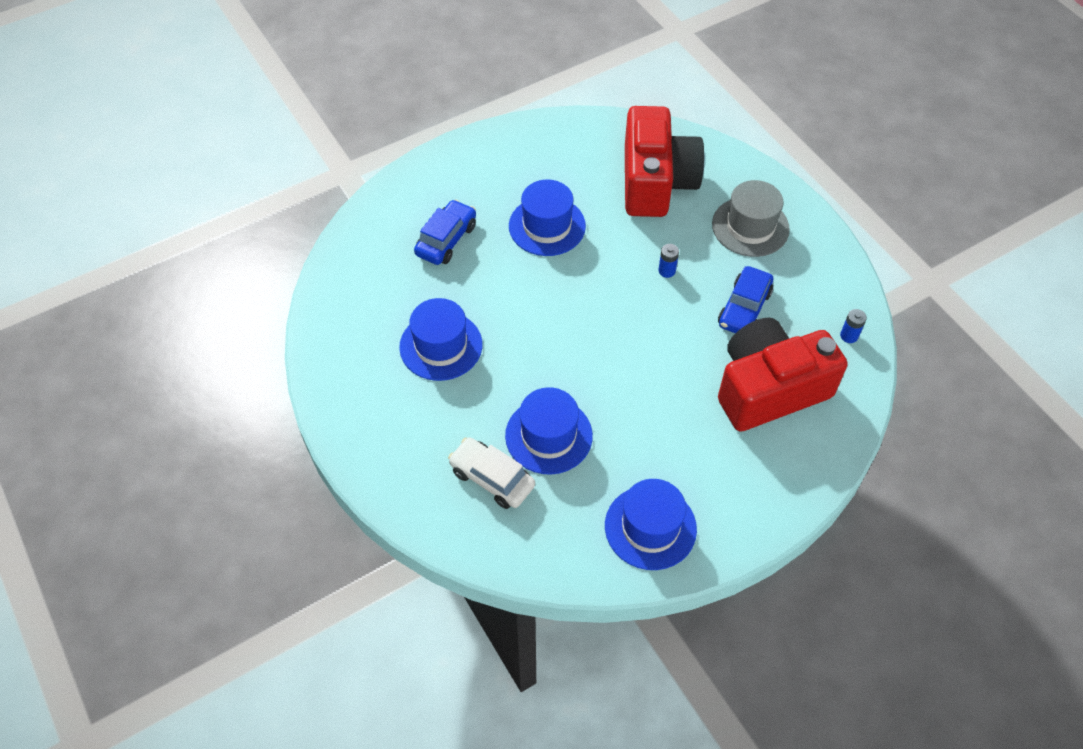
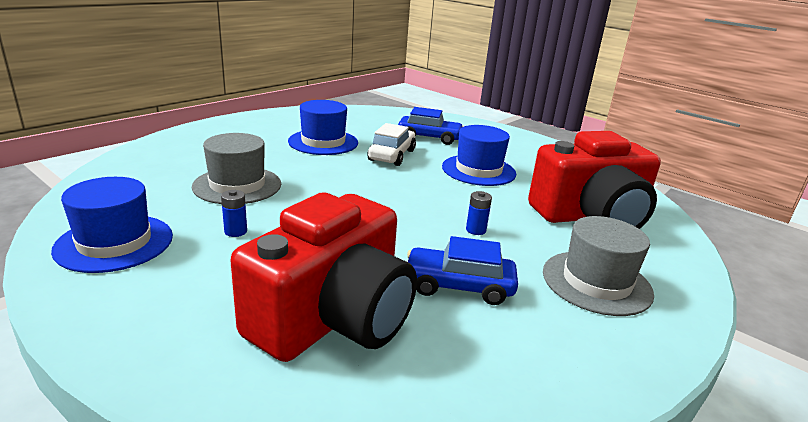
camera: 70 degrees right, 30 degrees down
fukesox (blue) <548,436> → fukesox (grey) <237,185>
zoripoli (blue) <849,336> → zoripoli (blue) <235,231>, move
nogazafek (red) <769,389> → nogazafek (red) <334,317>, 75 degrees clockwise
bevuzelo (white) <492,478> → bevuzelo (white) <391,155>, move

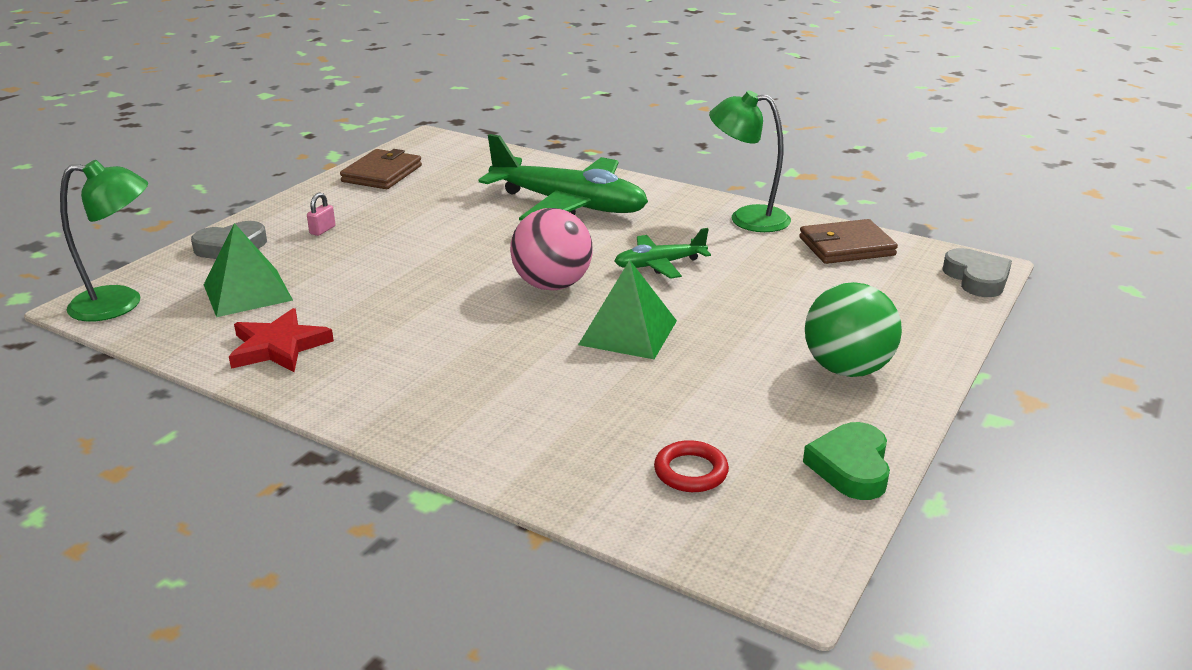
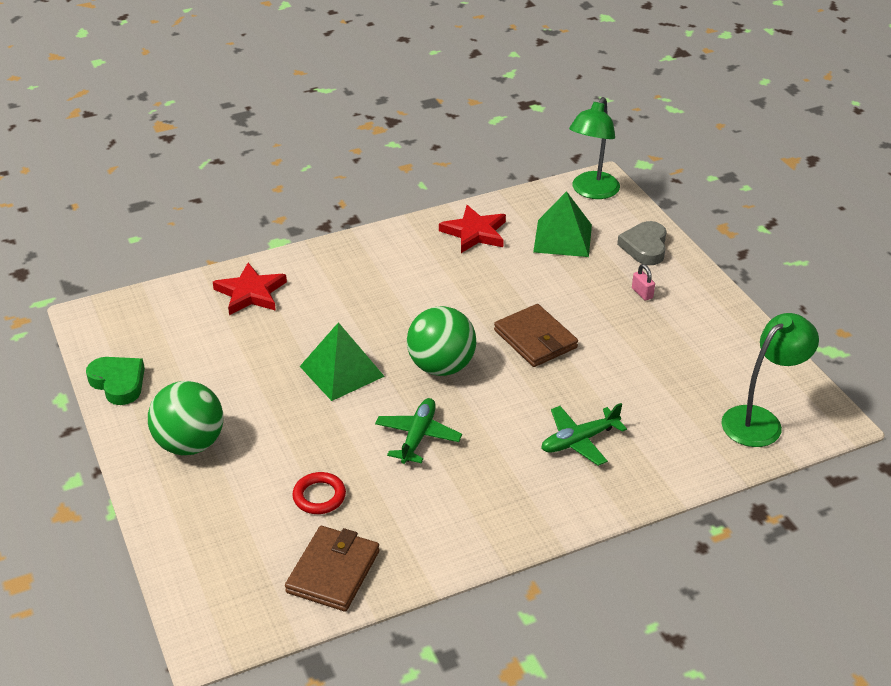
camera: 125 degrees right, 10 degrees up
- → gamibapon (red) <251,293>
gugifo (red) <690,471> → gugifo (red) <319,496>, move
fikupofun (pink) <552,285> → fikupofun (green) <441,366>
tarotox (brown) <382,174> → tarotox (brown) <535,339>, move
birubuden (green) <569,205> → birubuden (green) <579,441>, x0.50
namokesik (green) <747,218> → namokesik (green) <760,420>, move
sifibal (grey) <977,278> → -

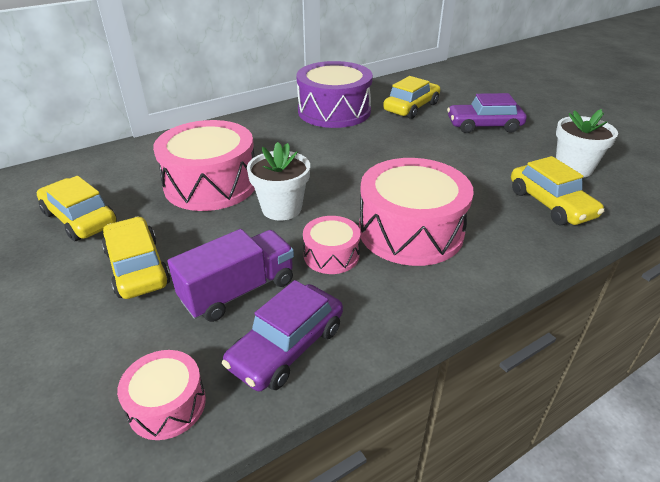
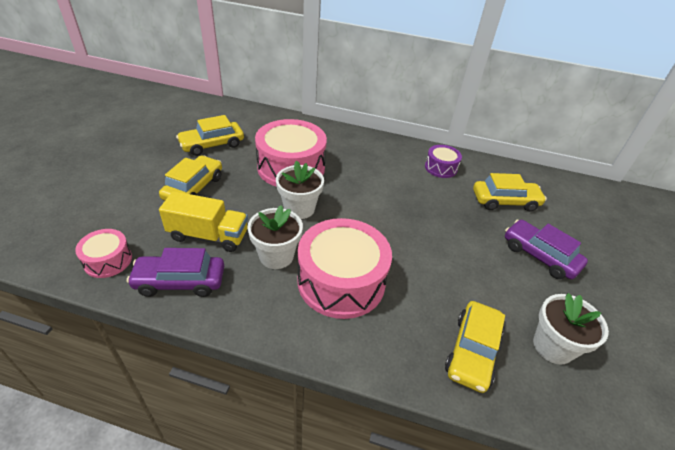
camera: 45 degrees right, 5 degrees up
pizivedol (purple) <238,291> → pizivedol (yellow) <208,235>
bevuzelo (yellow) <80,219> → bevuzelo (yellow) <212,145>, 120 degrees counterclockwise
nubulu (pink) <331,255> → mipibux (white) <276,256>
nubulu (purple) <334,111> → nubulu (purple) <441,168>, x0.50

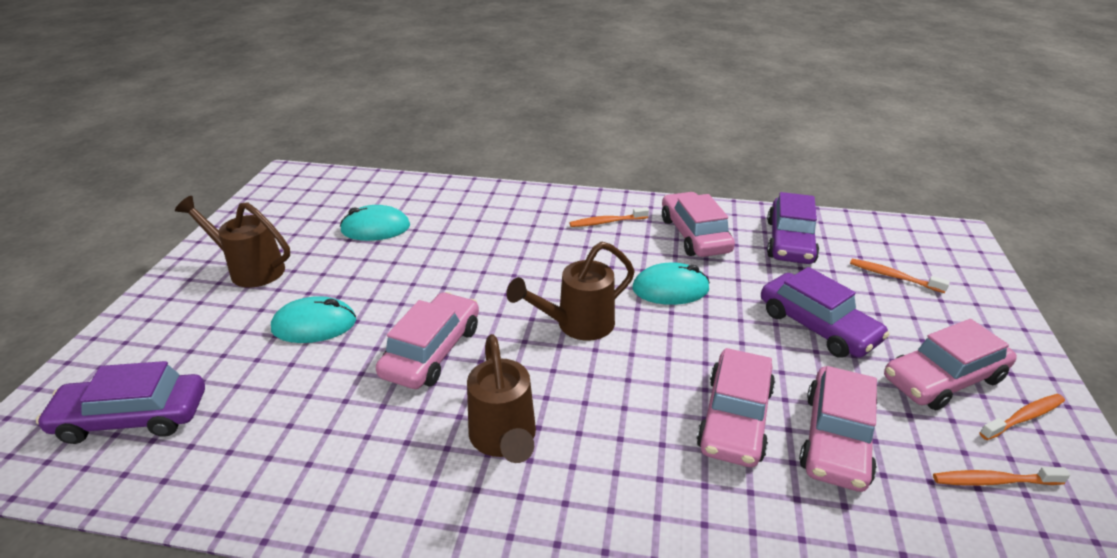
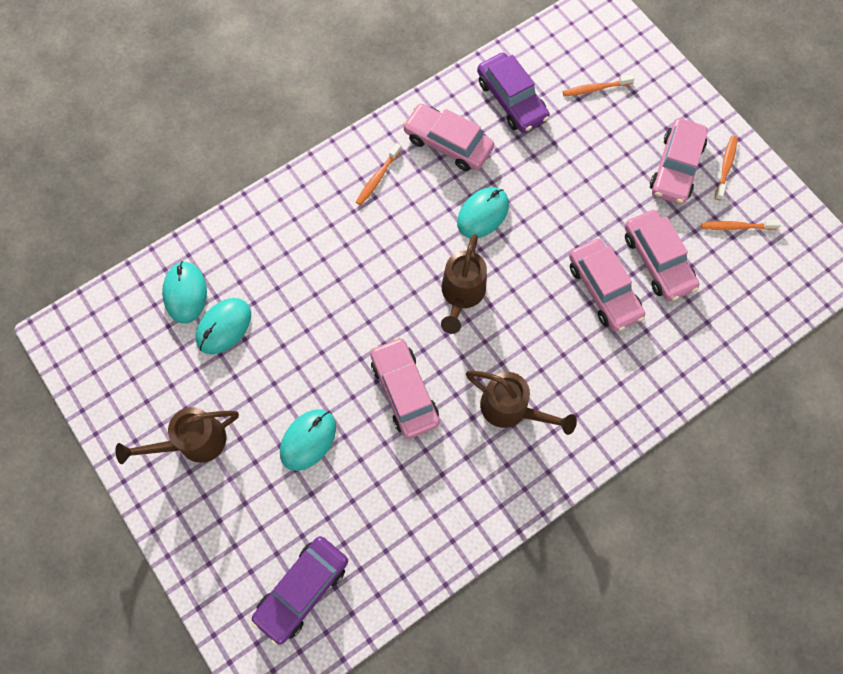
camera: 45 degrees left, 35 degrees up
- → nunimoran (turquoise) <185,293>
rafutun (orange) <993,481> → rafutun (orange) <736,227>, 45 degrees clockwise
bevuzelo (purple) <817,326> → -

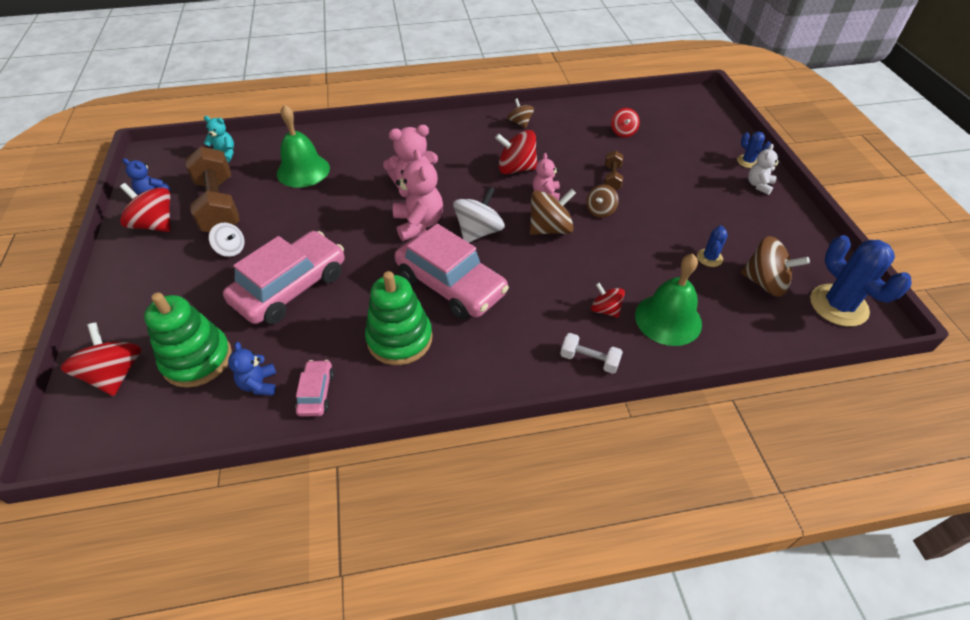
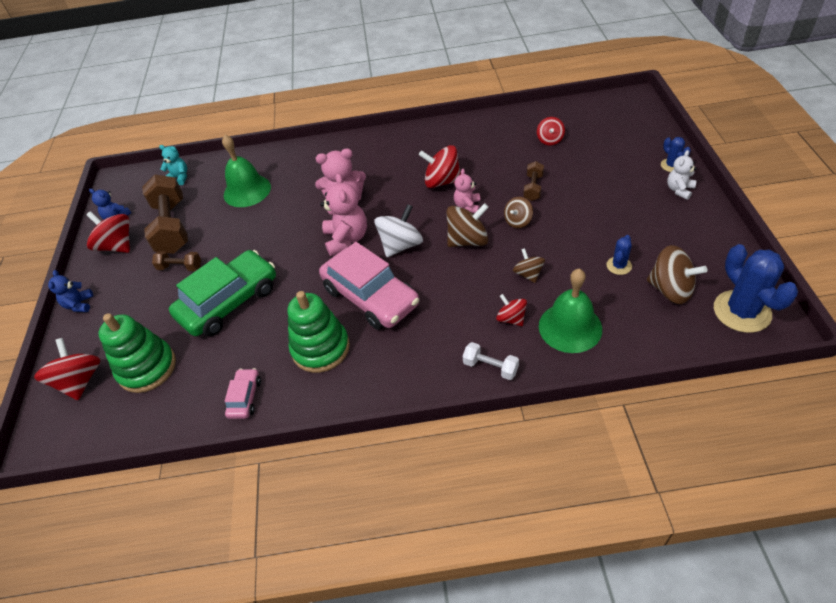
camera: 10 degrees right, 0 degrees up
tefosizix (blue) <259,384> → tefosizix (blue) <79,305>, move
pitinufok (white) <231,249> → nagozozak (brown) <180,267>
bevuzelo (pink) <291,287> → bevuzelo (green) <229,302>
pitinufok (brown) <520,123> → pitinufok (brown) <528,274>, move

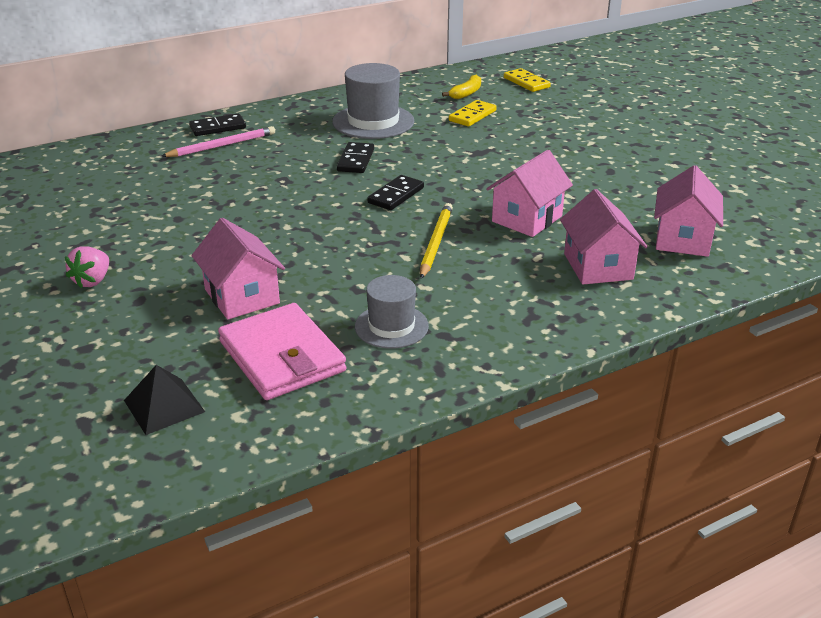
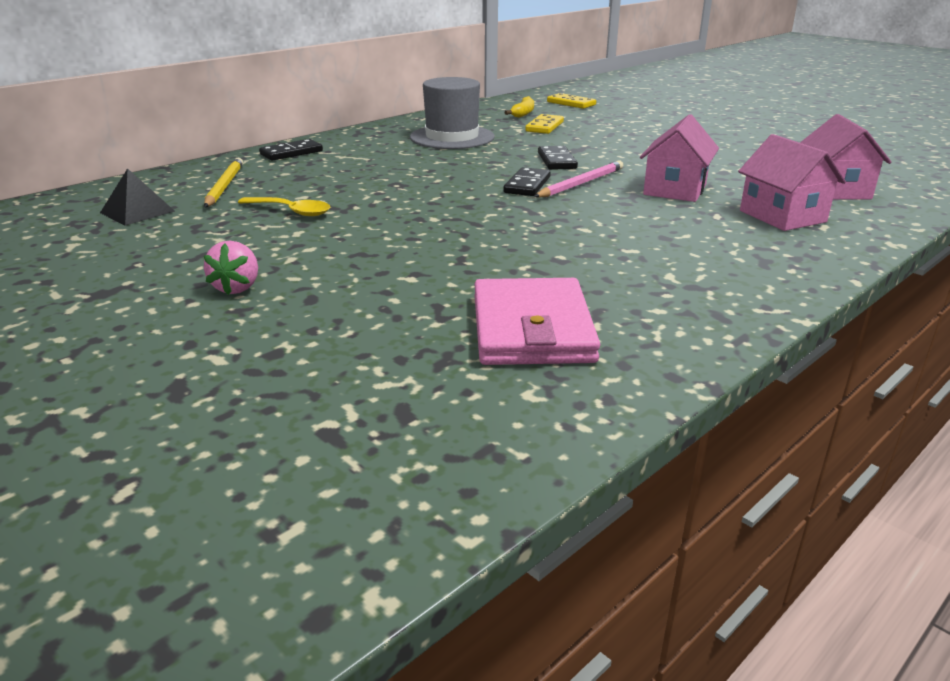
camera: 15 degrees left, 5 degrees down
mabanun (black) <164,406> → mabanun (black) <137,212>, move
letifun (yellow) <435,242> → letifun (yellow) <224,186>, move
- → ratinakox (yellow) <291,211>
tarotox (pink) <281,356> → tarotox (pink) <531,328>, 45 degrees clockwise
letifun (pink) <222,145> → letifun (pink) <581,183>, move
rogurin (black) <356,160> → rogurin (black) <557,161>, move
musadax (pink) <242,296> → -
fukesox (grey) <391,326> → -

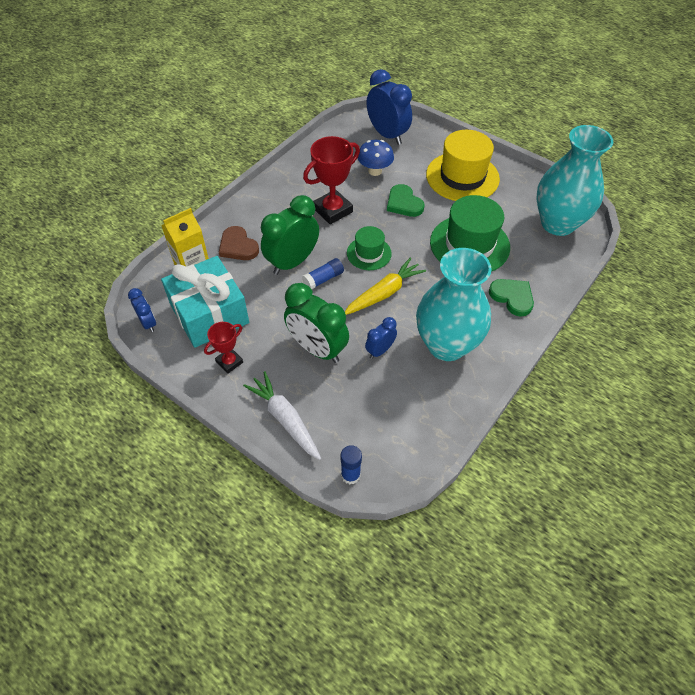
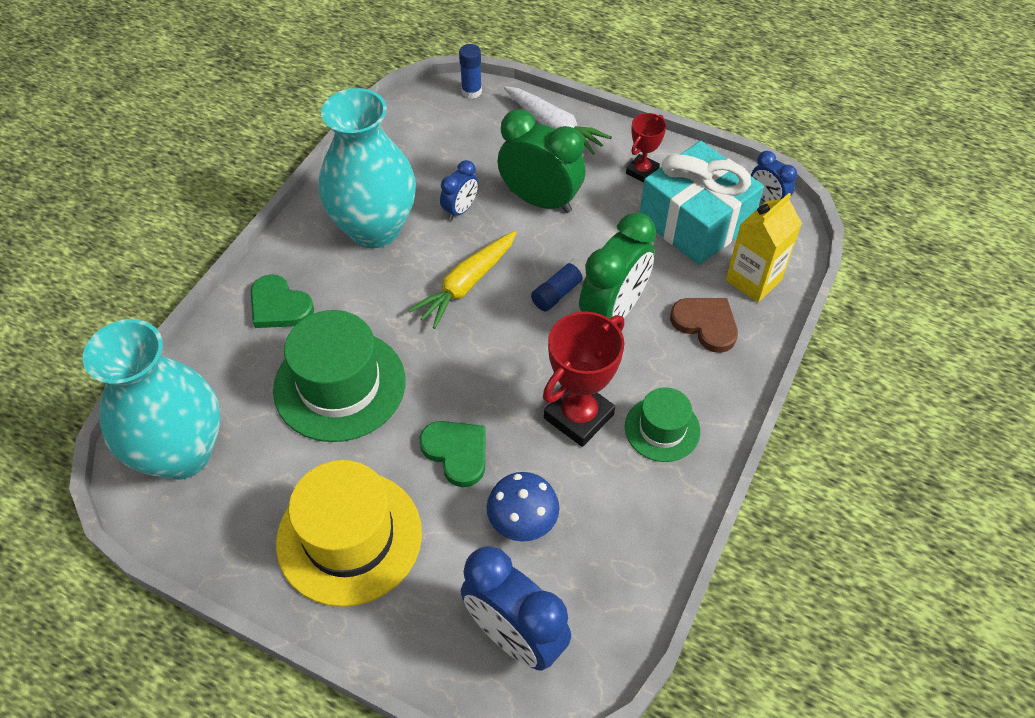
camera: 170 degrees right, 0 degrees up
fukesox (green) <369,253> → fukesox (green) <662,429>, move

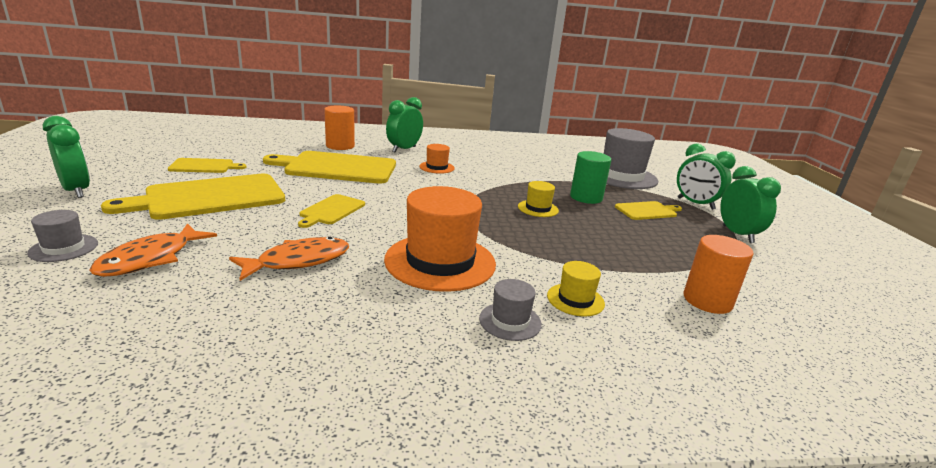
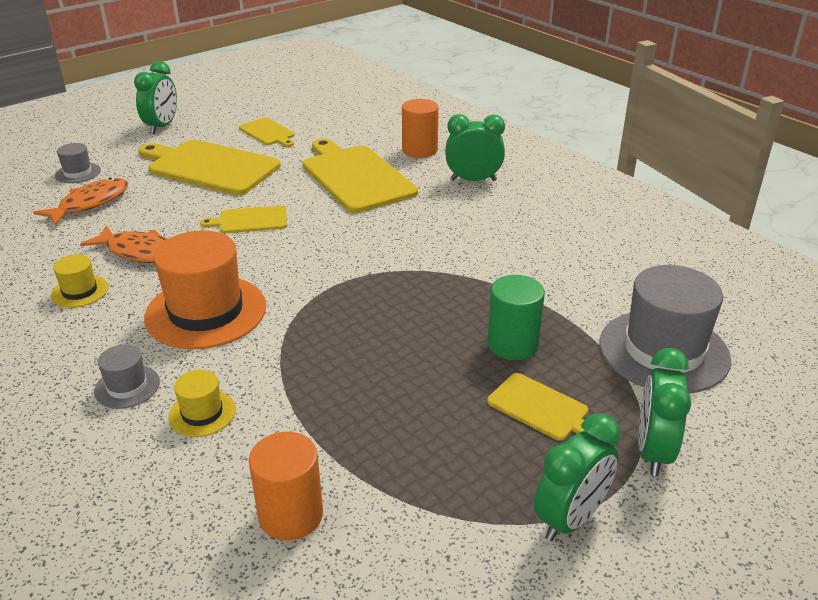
camera: 60 degrees right, 10 degrees up
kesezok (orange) <151,259> → kesezok (orange) <90,203>, 135 degrees clockwise
fukesox (yellow) <538,208> → fukesox (yellow) <80,291>, move
fukesox (orange) <437,167> → -

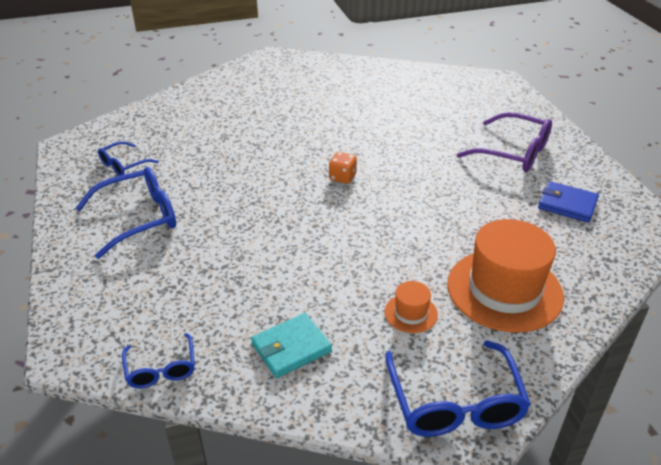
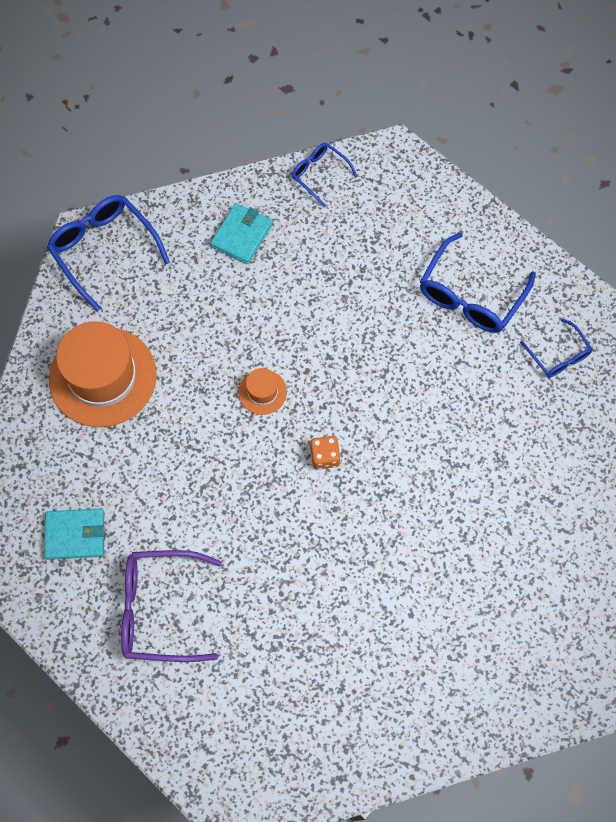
camera: 150 degrees right, 30 degrees up
tarotox (blue) <567,204> → tarotox (turquoise) <75,535>
fukesox (orange) <411,313> → fukesox (orange) <262,392>, move
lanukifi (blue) <123,165> → lanukifi (blue) <558,355>, 135 degrees clockwise

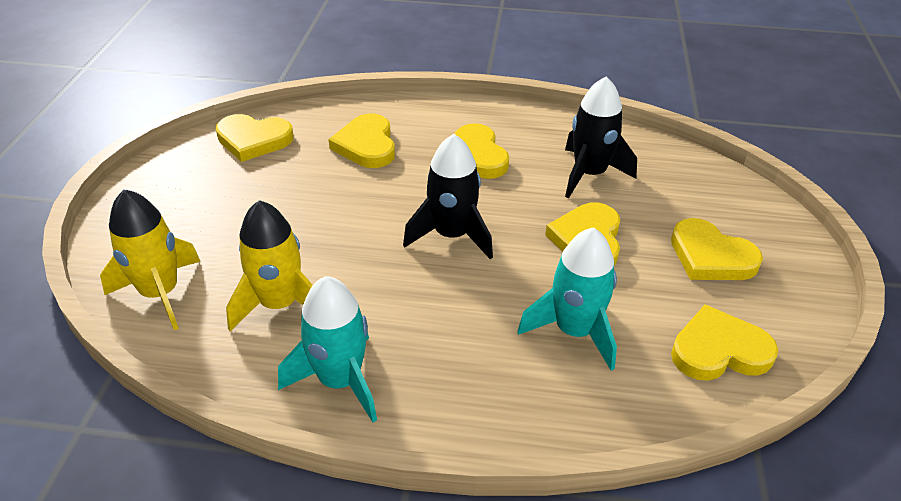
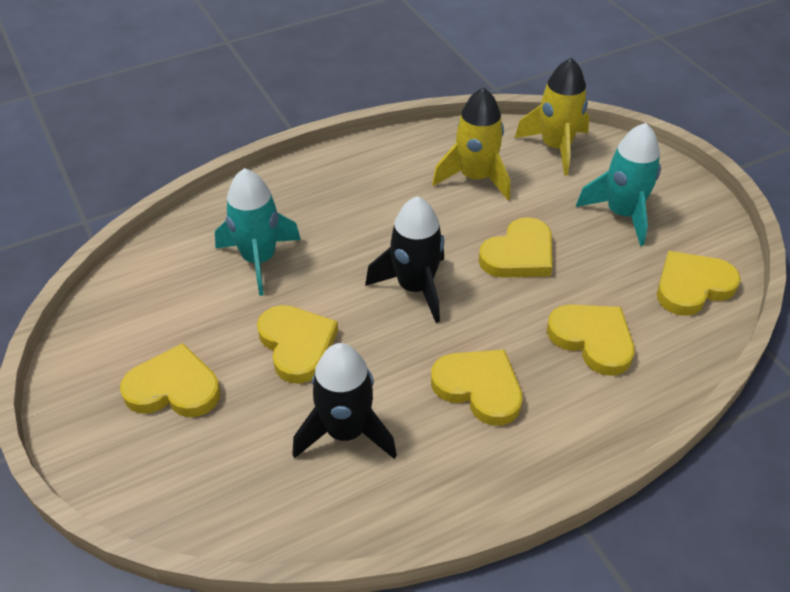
camera: 145 degrees right, 5 degrees up
sifibal (yellow) <719,350> → sifibal (yellow) <519,254>, move
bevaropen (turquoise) <340,380> → bevaropen (turquoise) <622,214>, move

